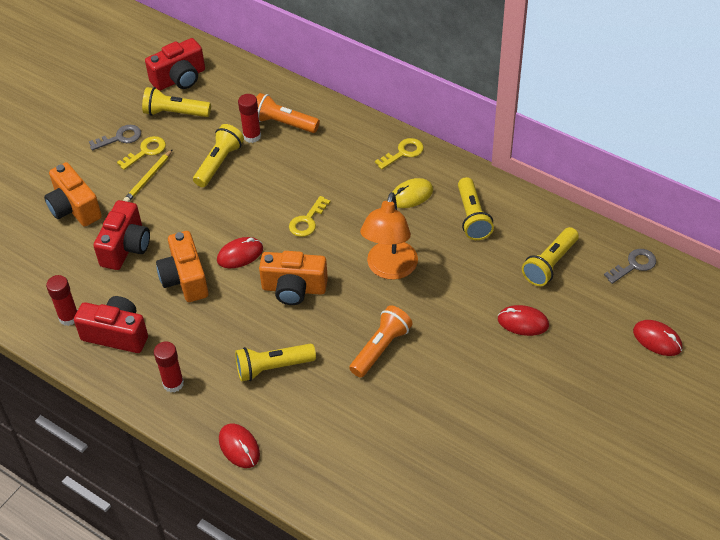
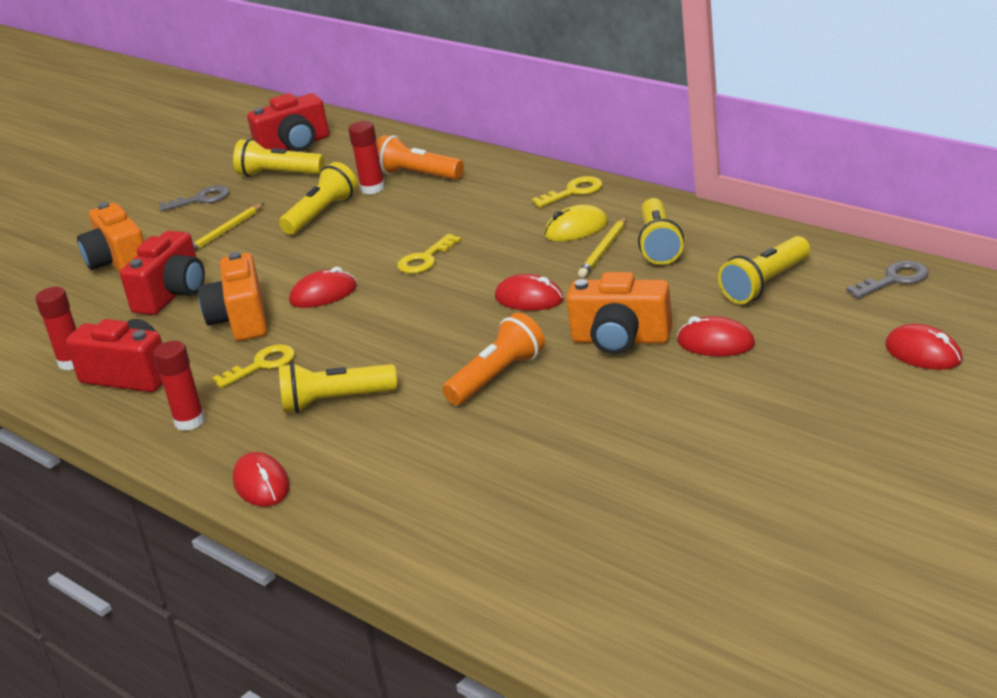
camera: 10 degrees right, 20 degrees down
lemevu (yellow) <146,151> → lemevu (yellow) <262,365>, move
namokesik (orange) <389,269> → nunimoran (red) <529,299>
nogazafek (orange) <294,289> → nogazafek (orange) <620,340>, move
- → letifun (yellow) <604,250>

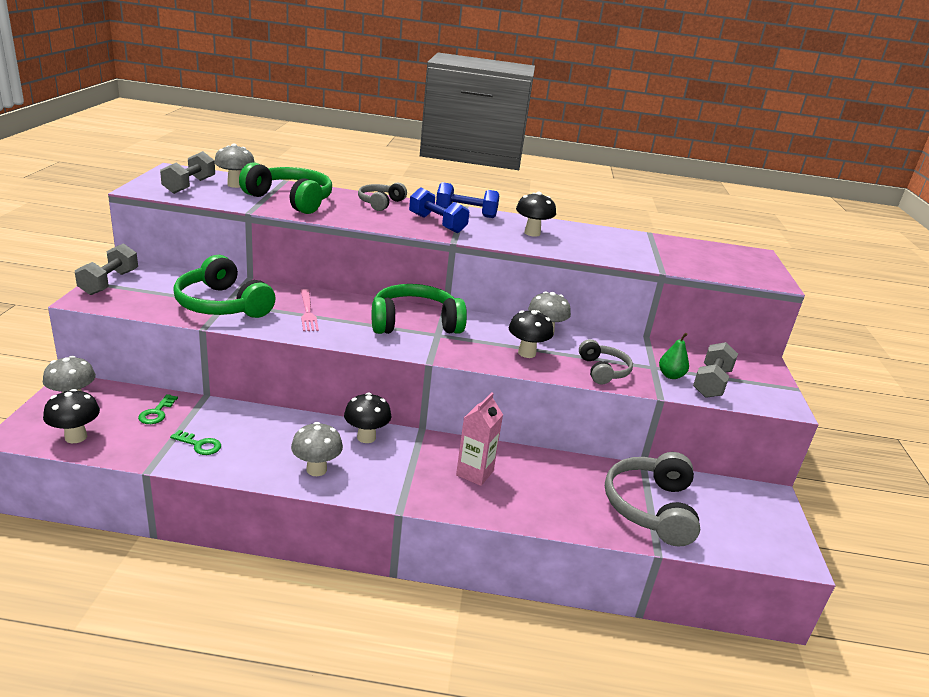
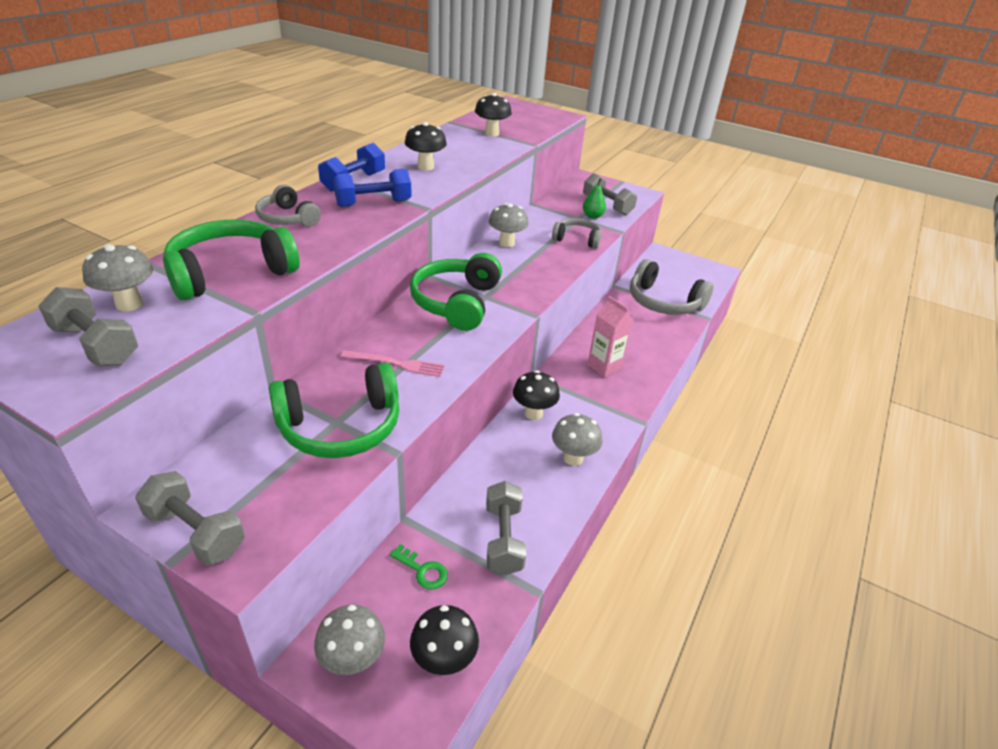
camera: 65 degrees left, 10 degrees up
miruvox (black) <527,353> → miruvox (black) <492,133>, move
lemevu (green) <200,445> → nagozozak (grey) <503,539>

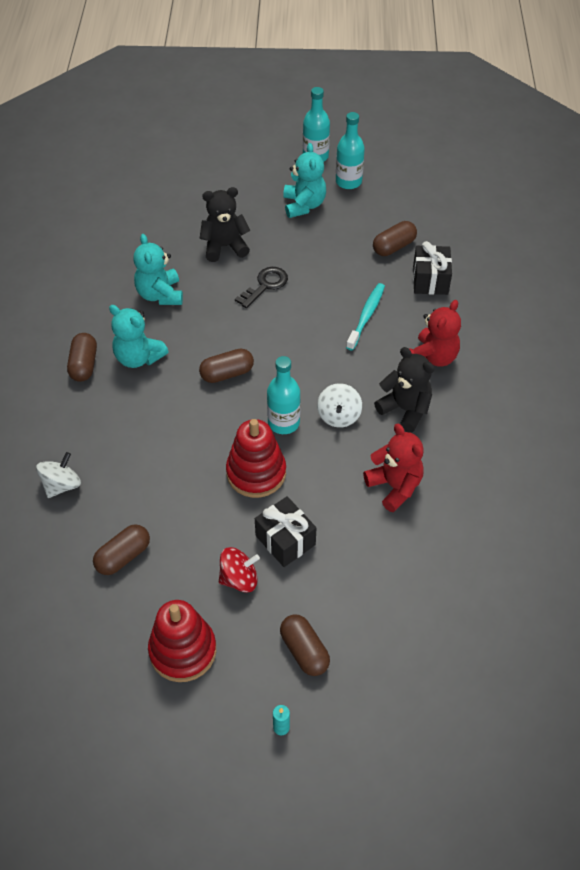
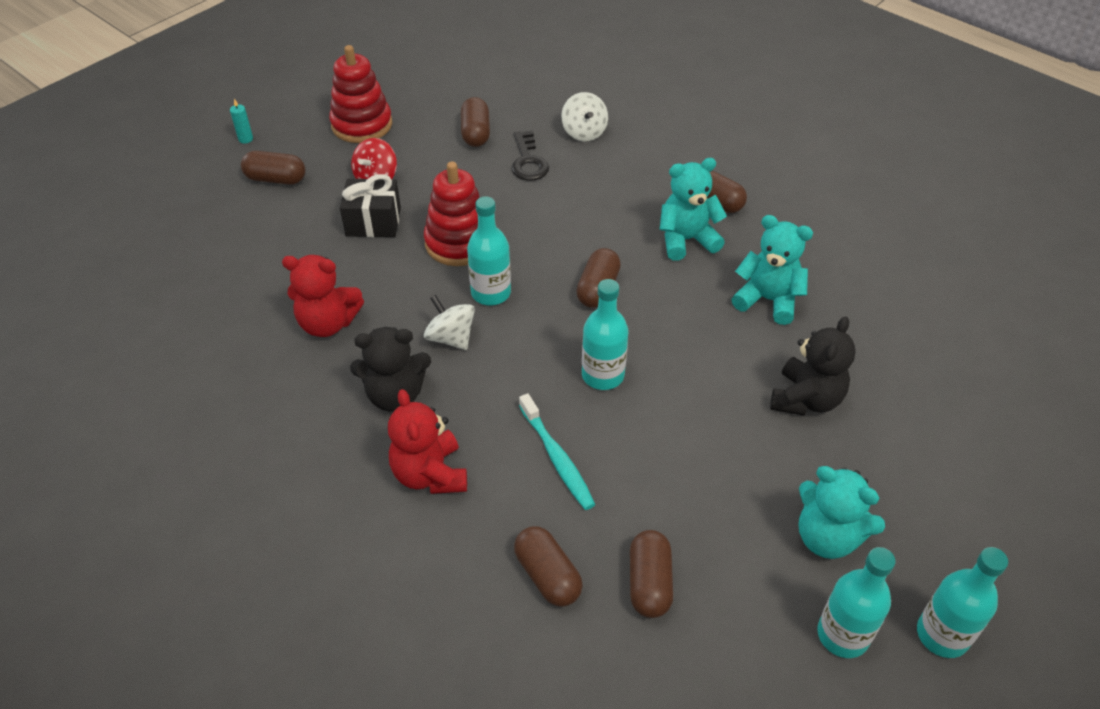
camera: 130 degrees right, 5 degrees down
lemevu (black) <265,285> → lemevu (black) <528,161>, move
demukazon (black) <430,280> → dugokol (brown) <548,575>
- → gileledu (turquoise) <602,375>

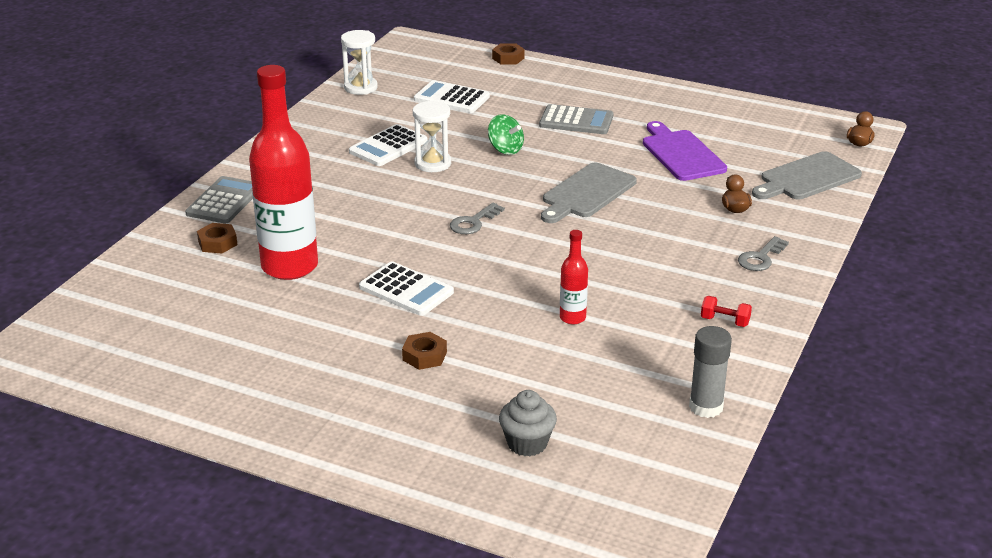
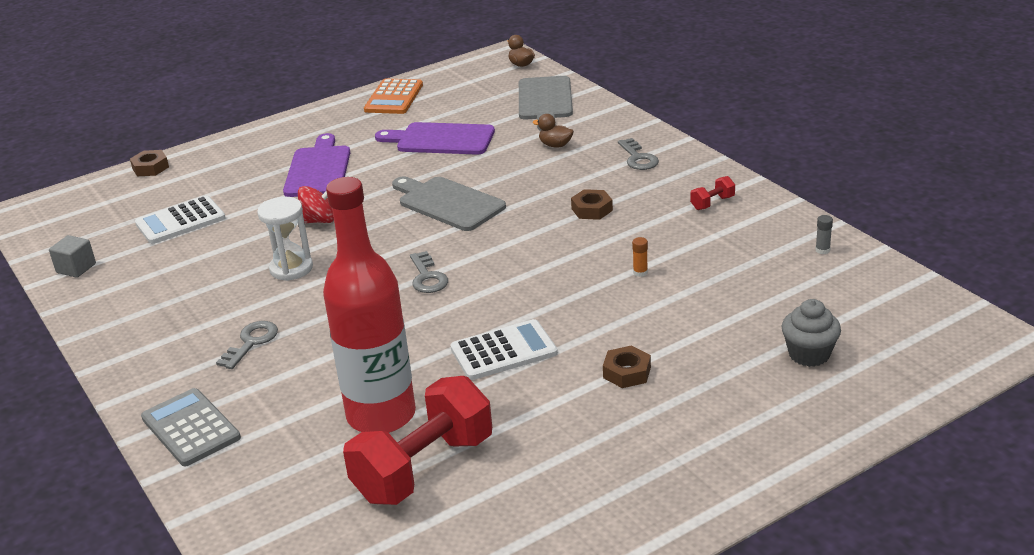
camera: 55 degrees left, 0 degrees up
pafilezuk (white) <360,87> → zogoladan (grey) <76,268>
- → lemevu (grey) <251,342>
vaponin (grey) <576,121> → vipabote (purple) <318,169>
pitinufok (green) <505,149> → pitinufok (red) <319,221>
- → nagozozak (red) <423,468>
- → vaponin (orange) <394,97>
vipabote (grey) <586,193> → vipabote (grey) <448,203>, 150 degrees clockwise
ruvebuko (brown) <217,243> → ruvebuko (brown) <592,209>, move
gileledu (red) <572,318> → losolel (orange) <640,272>
losolel (grey) <706,407> → losolel (grey) <822,250>, x0.46
vaponin (white) <388,146> → -

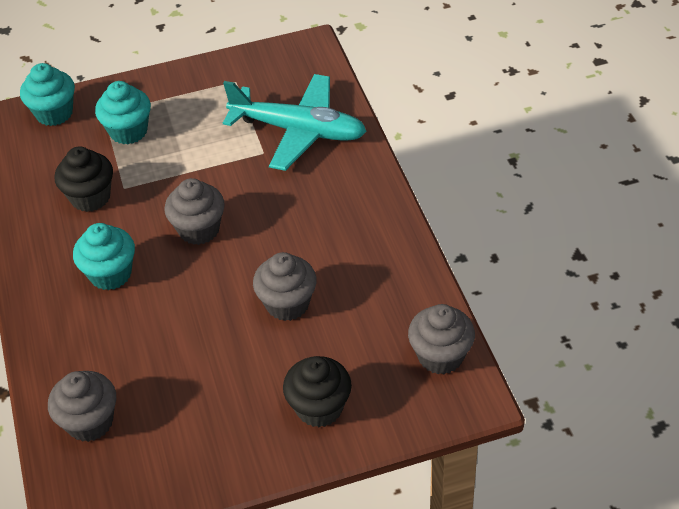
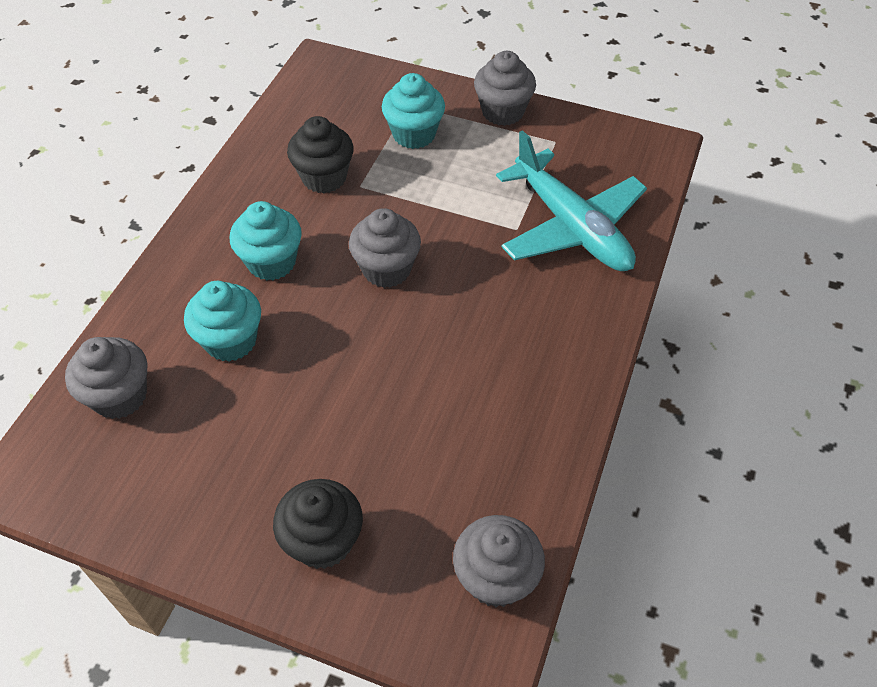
camera: 35 degrees right, 5 degrees up
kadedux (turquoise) <54,113> → kadedux (turquoise) <231,341>, move
kadedux (grey) <287,304> → kadedux (grey) <502,112>, move

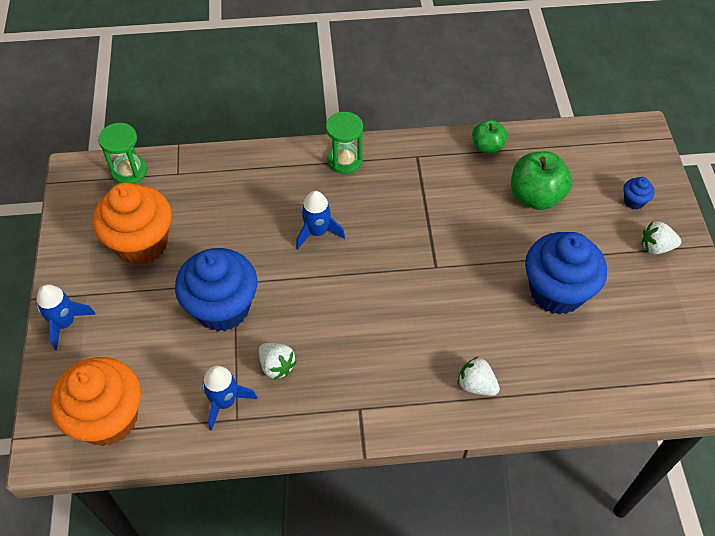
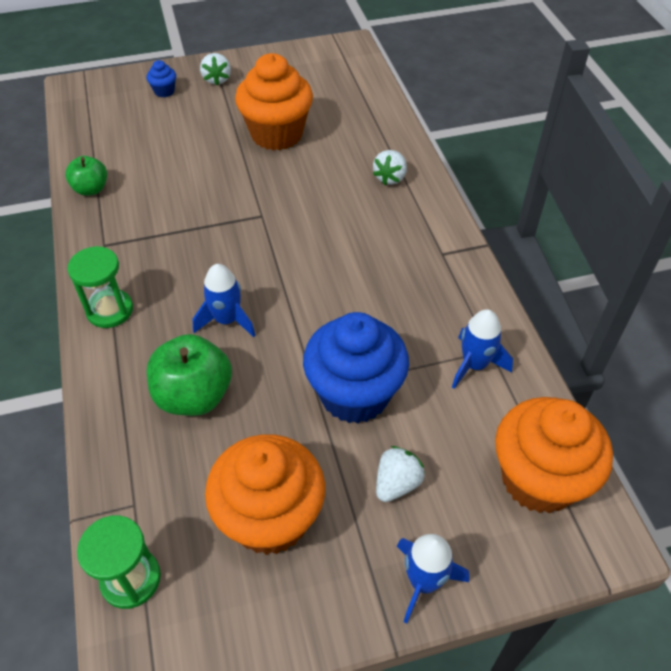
camera: 100 degrees left, 5 degrees down
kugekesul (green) <536,196> → kugekesul (green) <194,395>, move
kadedux (blue) <556,291> → kadedux (orange) <276,134>
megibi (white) <276,366> → megibi (white) <397,483>, move

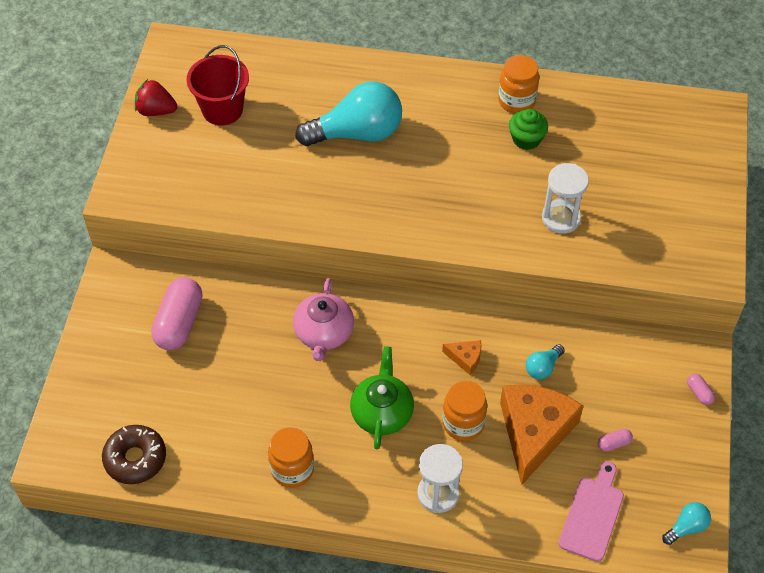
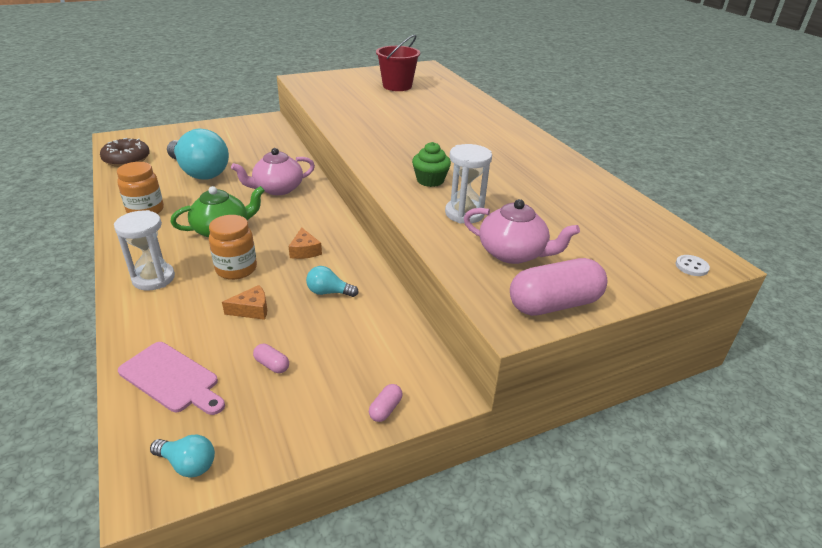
camera: 55 degrees right, 20 degrees down
vipabote (pink) <592,514> → vipabote (pink) <172,379>, 45 degrees clockwise
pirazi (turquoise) <357,133> → pirazi (turquoise) <200,172>, move
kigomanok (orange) <534,432> → kigomanok (orange) <252,309>, x0.43
kadedux (green) <526,139> → kadedux (green) <430,180>, move
- → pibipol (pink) <513,253>
dugokol (pink) <179,323> → dugokol (pink) <554,304>, move
- → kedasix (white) <691,266>
megibi (red) <156,110> → -
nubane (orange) <516,101> → -

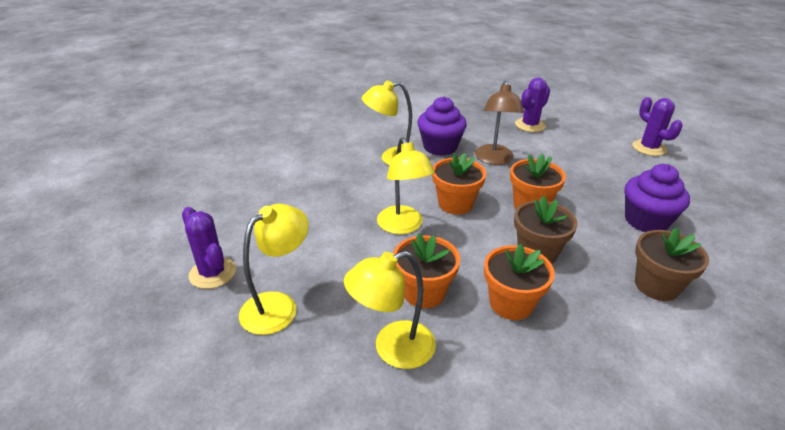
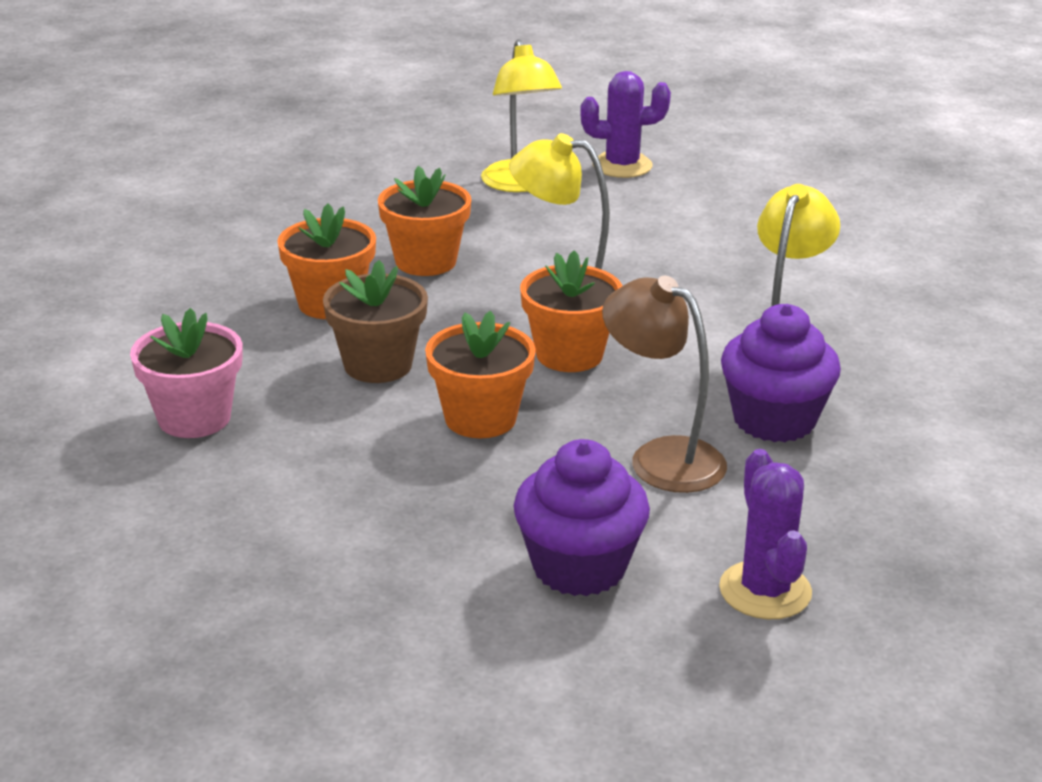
camera: 125 degrees right, 5 degrees down
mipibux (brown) <656,285> → mipibux (pink) <194,418>
kadedux (purple) <646,221> → kadedux (purple) <579,567>, move
namokesik (yellow) <393,349> → -
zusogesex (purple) <649,148> → -

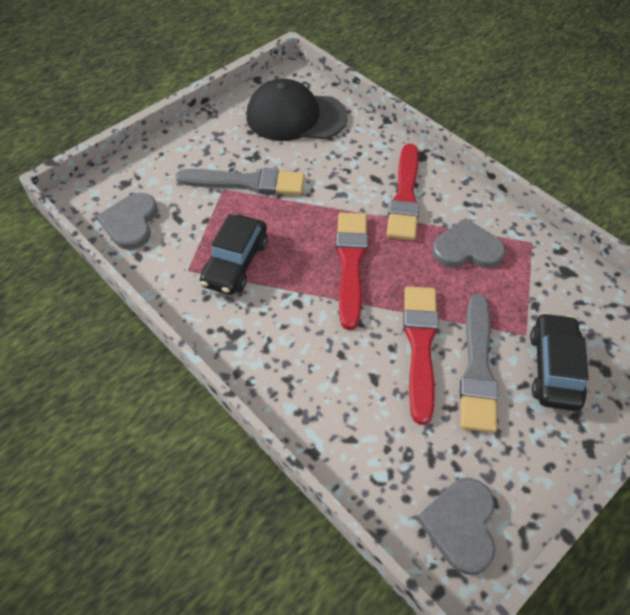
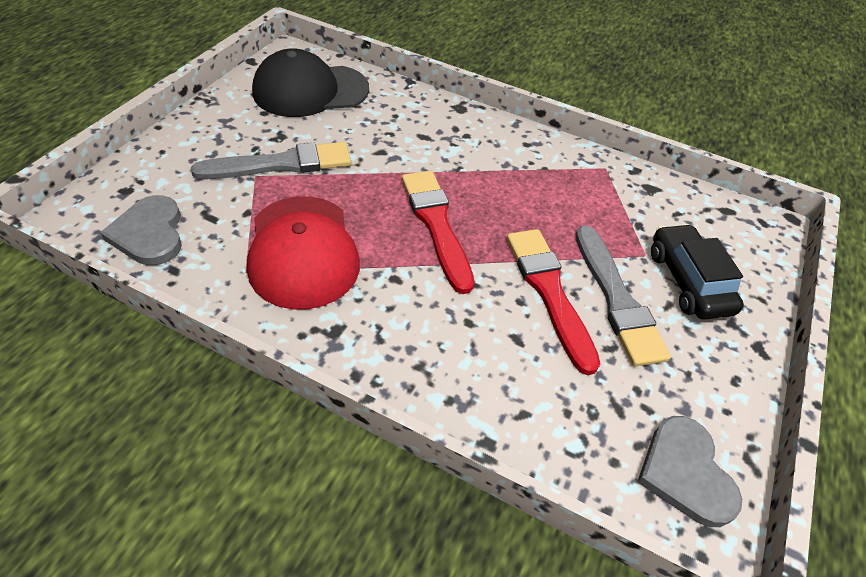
camera: 25 degrees left, 5 degrees down
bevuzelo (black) <235,263> → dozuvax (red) <302,251>
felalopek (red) <405,196> → -
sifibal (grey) <467,248> → -

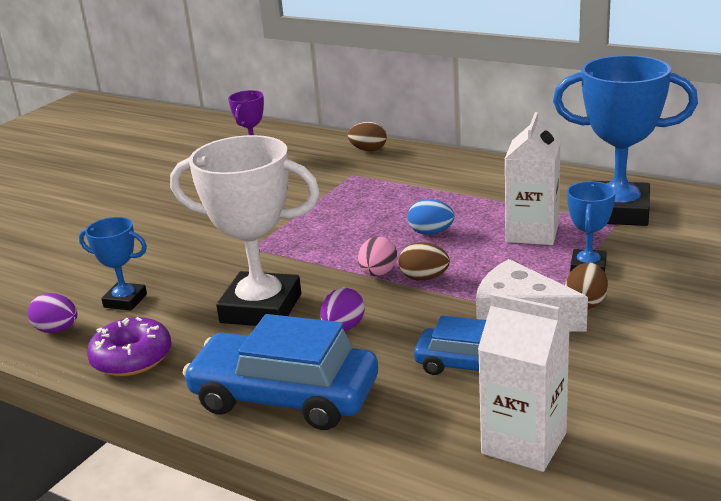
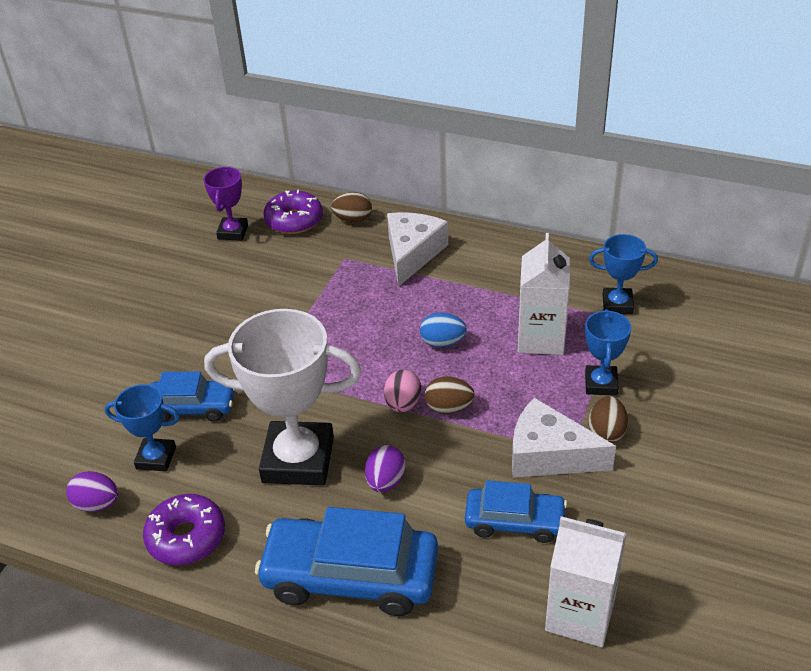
camera: 10 degrees left, 15 degrees up
- → bevuzelo (blue) <192,407>
- → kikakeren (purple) <294,220>
- → kigomanok (white) <412,253>
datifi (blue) <618,212> → datifi (blue) <617,304>, x0.51

